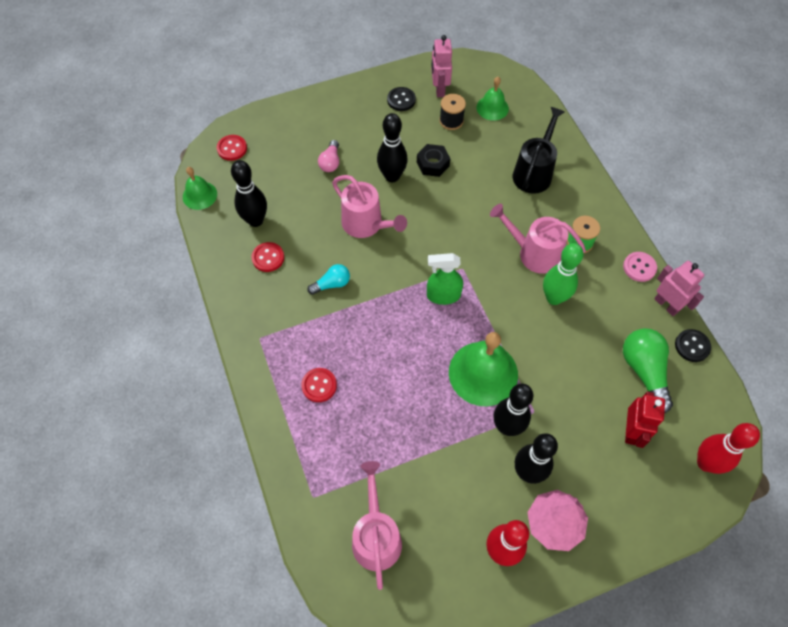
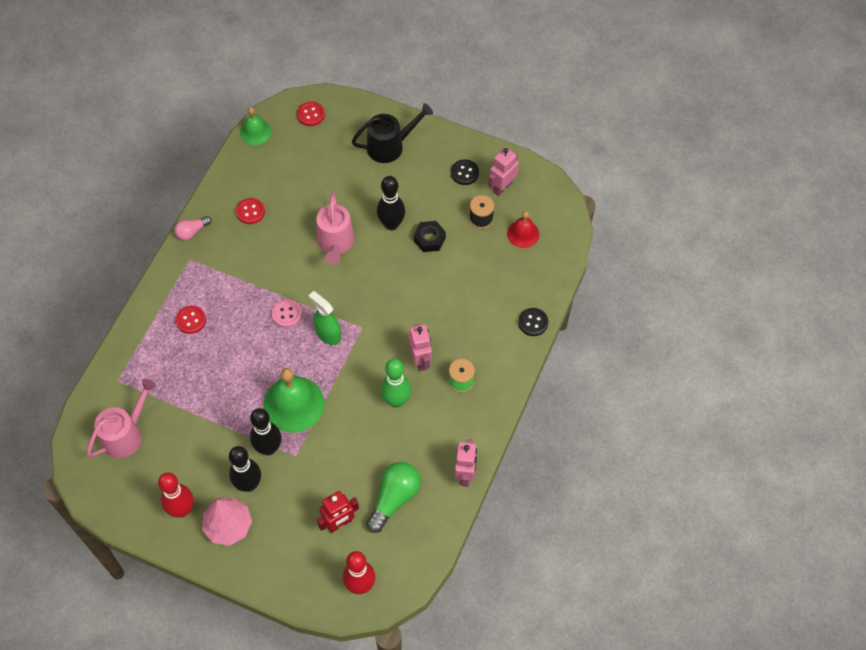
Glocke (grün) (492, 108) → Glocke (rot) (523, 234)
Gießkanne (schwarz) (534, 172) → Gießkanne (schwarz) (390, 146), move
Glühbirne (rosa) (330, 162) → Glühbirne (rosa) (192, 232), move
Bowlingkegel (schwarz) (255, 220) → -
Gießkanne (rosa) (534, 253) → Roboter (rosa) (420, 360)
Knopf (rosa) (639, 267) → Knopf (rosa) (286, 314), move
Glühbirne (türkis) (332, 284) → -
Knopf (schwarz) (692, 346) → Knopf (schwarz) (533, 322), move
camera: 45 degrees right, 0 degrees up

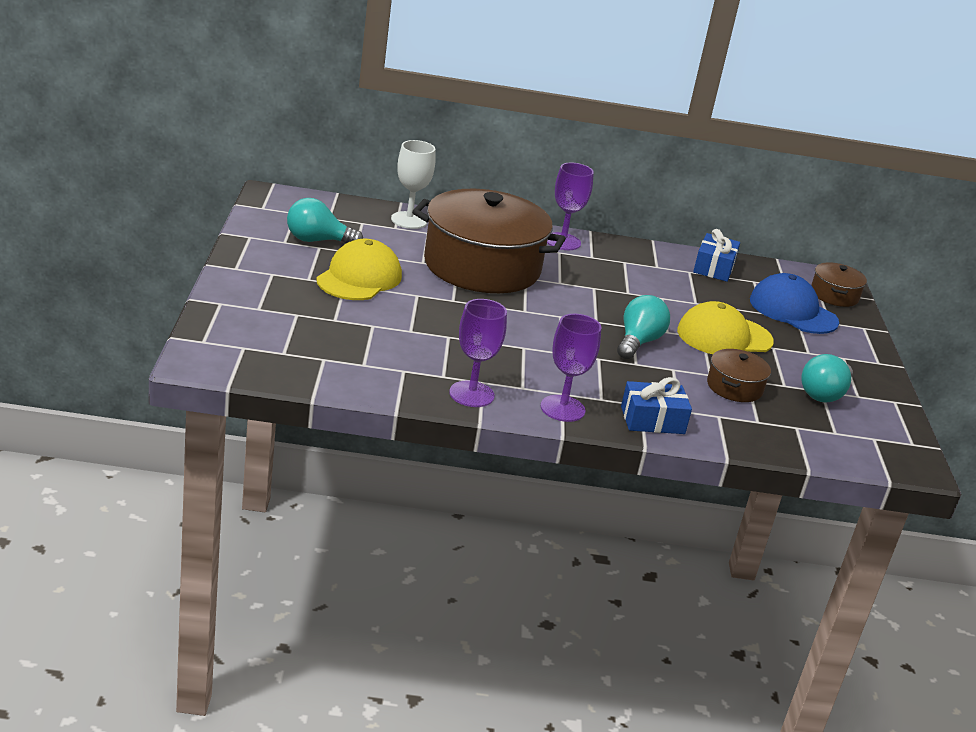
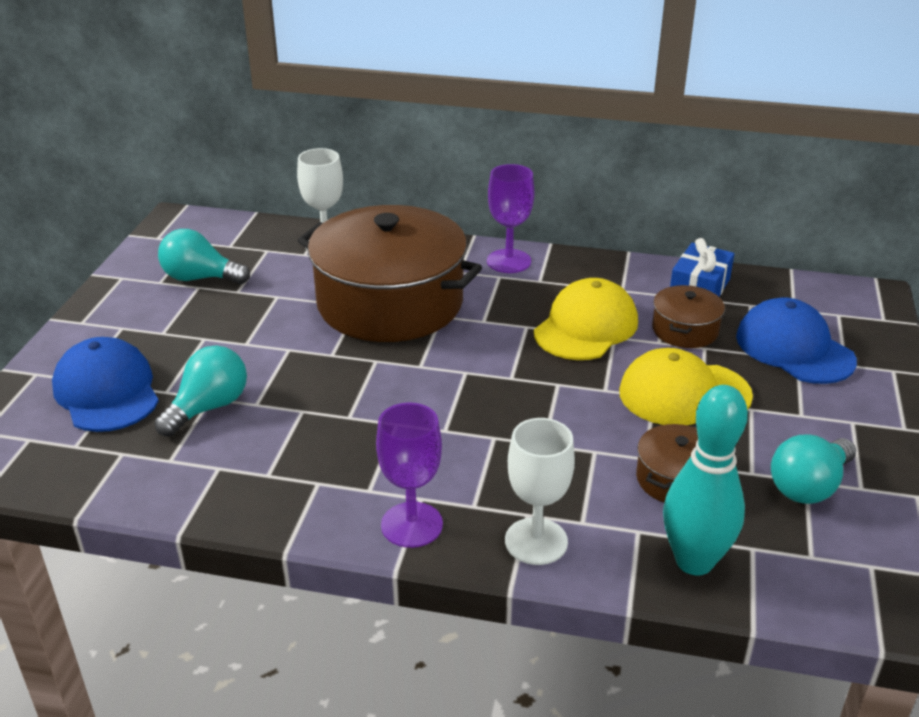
Kappe (gelb) (359, 278) → Kappe (gelb) (586, 327), move
Kochtopf (braun) (834, 295) → Kochtopf (braun) (685, 330), move
Glühbirne (türkis) (638, 342) → Glühbirne (türkis) (208, 407), move
Kelch (lila) (471, 394) → -
Geschenk (blau) (652, 420) → Kelch (weiß) (536, 541)
- → Kappe (blau) (107, 391)
- → Bowlingkegel (türkis) (694, 561)
camera: 15 degrees right, 5 degrees up

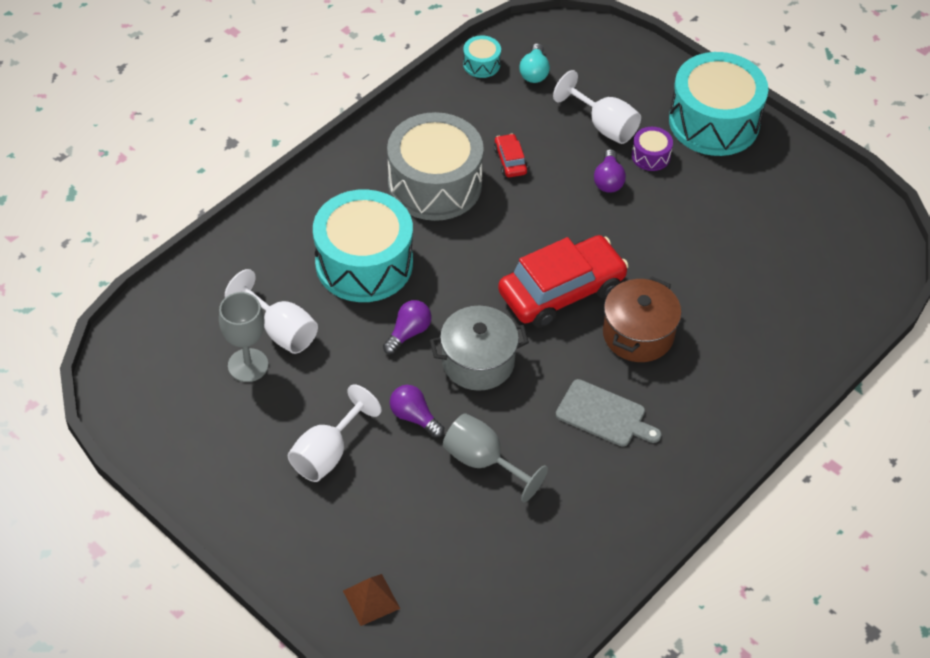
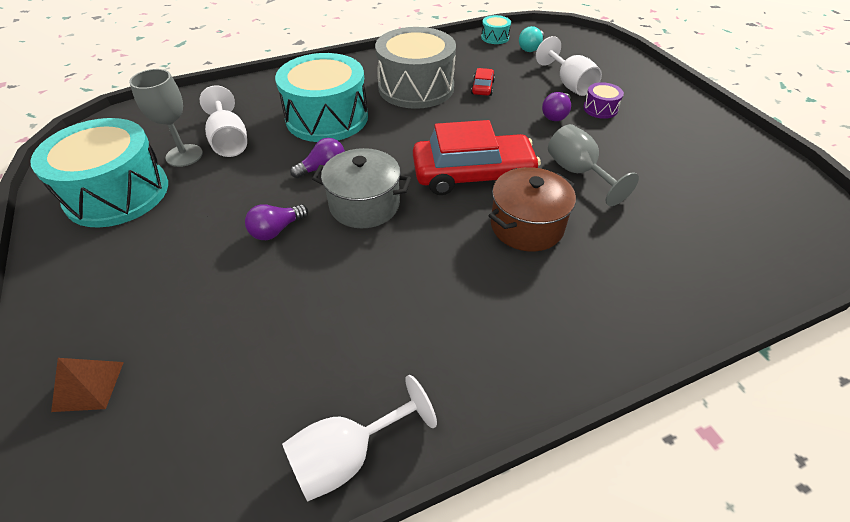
Trommel (türkis) (714, 122) → Trommel (türkis) (117, 193), move
Schneidebrett (grau) (604, 415) → -
Kelch (weiß) (327, 453) → Kelch (weiß) (347, 455), move
Glühbirne (lila) (414, 417) → Glühbirne (lila) (276, 230), 105 degrees counterclockwise
Kelch (grau) (483, 461) → Kelch (grau) (578, 172), move
camera: 25 degrees right, 5 degrees down

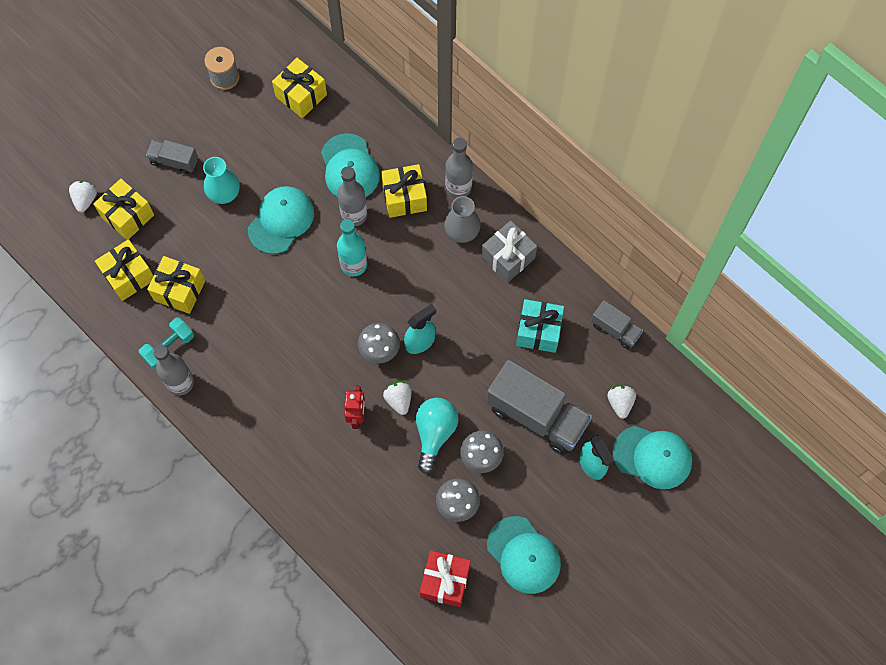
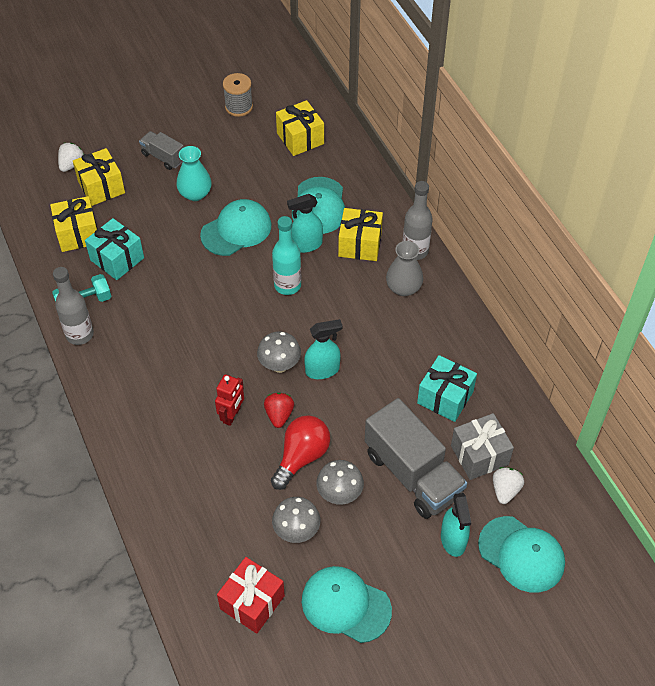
Flasche (grau) (354, 215) → Sprühflasche (türkis) (306, 245)
Geschenk (grau) (508, 258) → Geschenk (grau) (479, 455), move
Geschenk (gelb) (179, 290) → Geschenk (türkis) (117, 259)
Lastwagen (grau) (615, 329) → -
Erdbeere (weiß) (399, 400) → Erdbeere (rot) (279, 415)
Glühbirne (türkis) (434, 433) → Glühbirne (rot) (301, 457)
Kappe (türkis) (523, 555) → Kappe (türkis) (345, 605), 135 degrees clockwise
camera: 20 degrees right, 15 degrees down

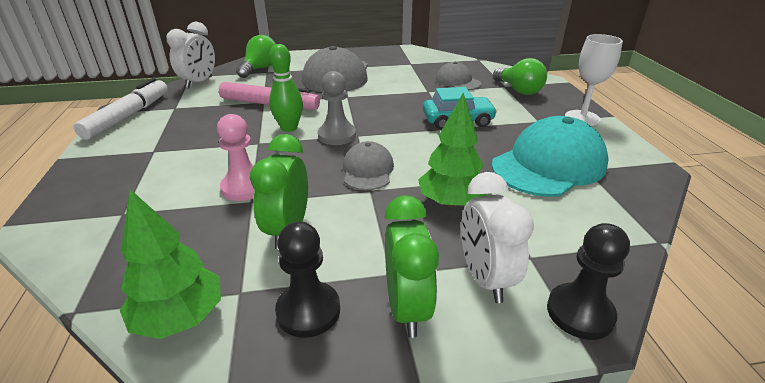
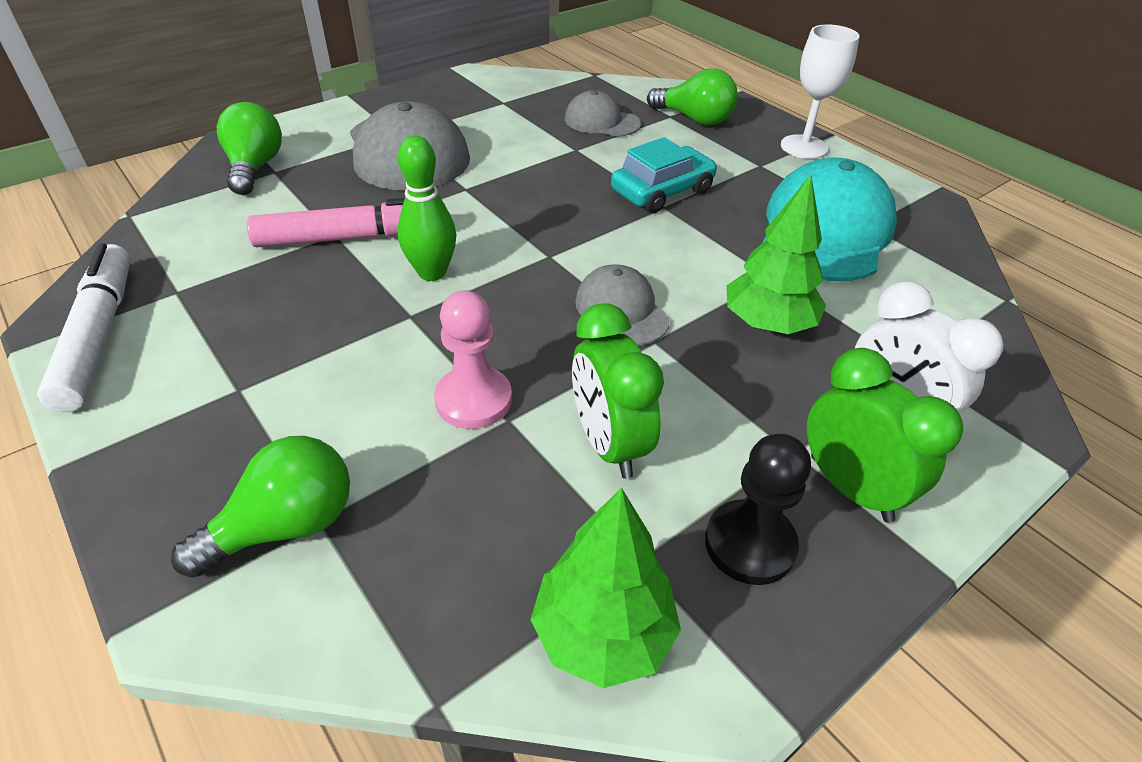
Wecker (weiß) (199, 82) → -
Bauer (grau) (337, 135) → -
Bauer (schwarz) (580, 313) → -
- → Glühbirne (grün) (286, 526)
camera: 30 degrees left, 10 degrees up

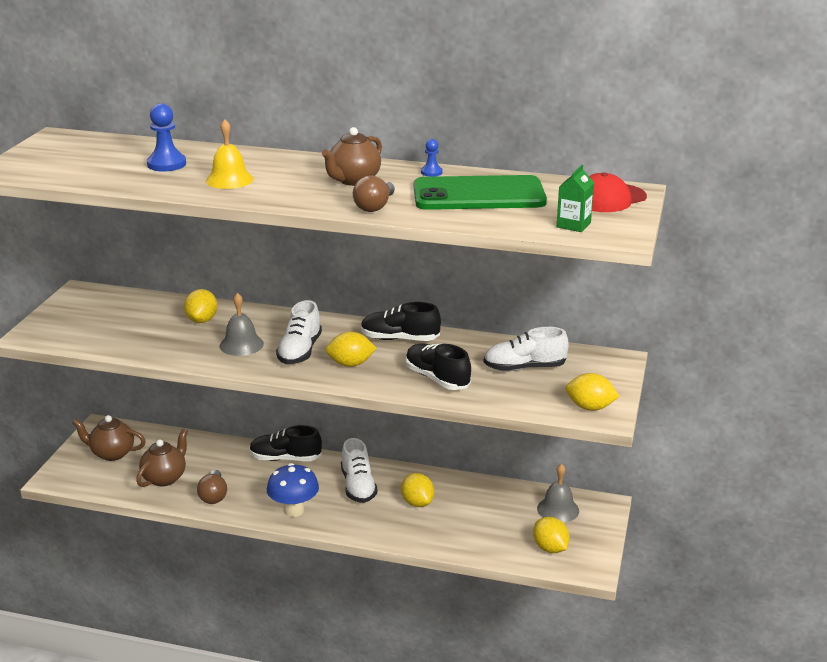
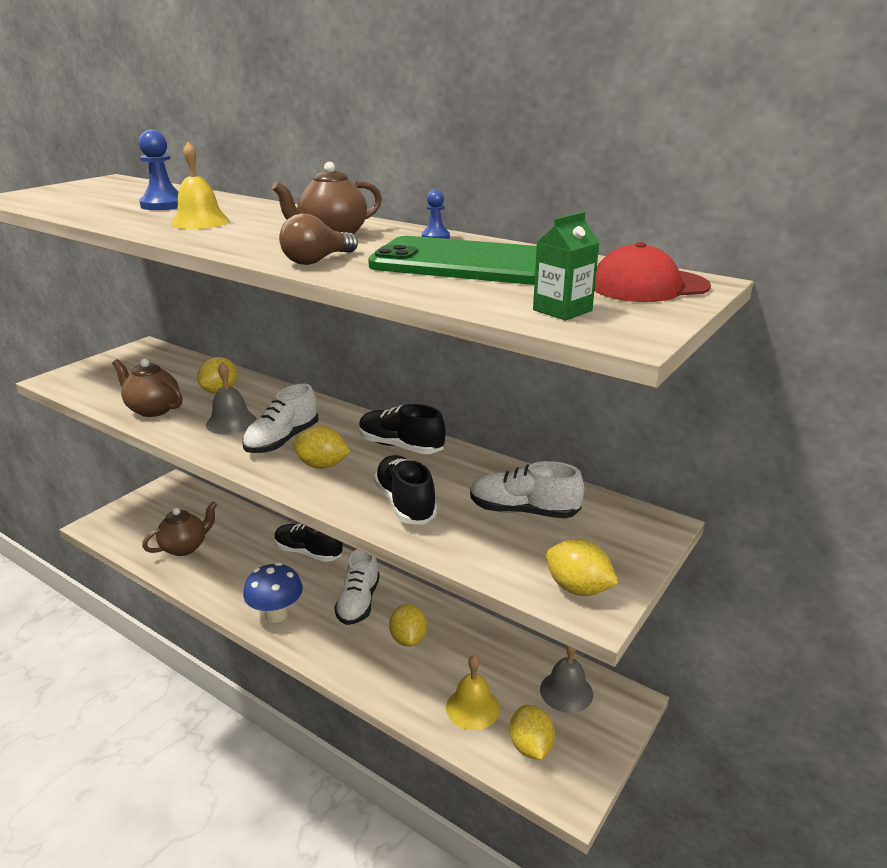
Teekanne (braun) (112, 453) → Teekanne (braun) (153, 409), move
Glühbirne (braun) (213, 496) → -
- → Glocke (gelb) (472, 708)
camera: 20 degrees right, 0 degrees up

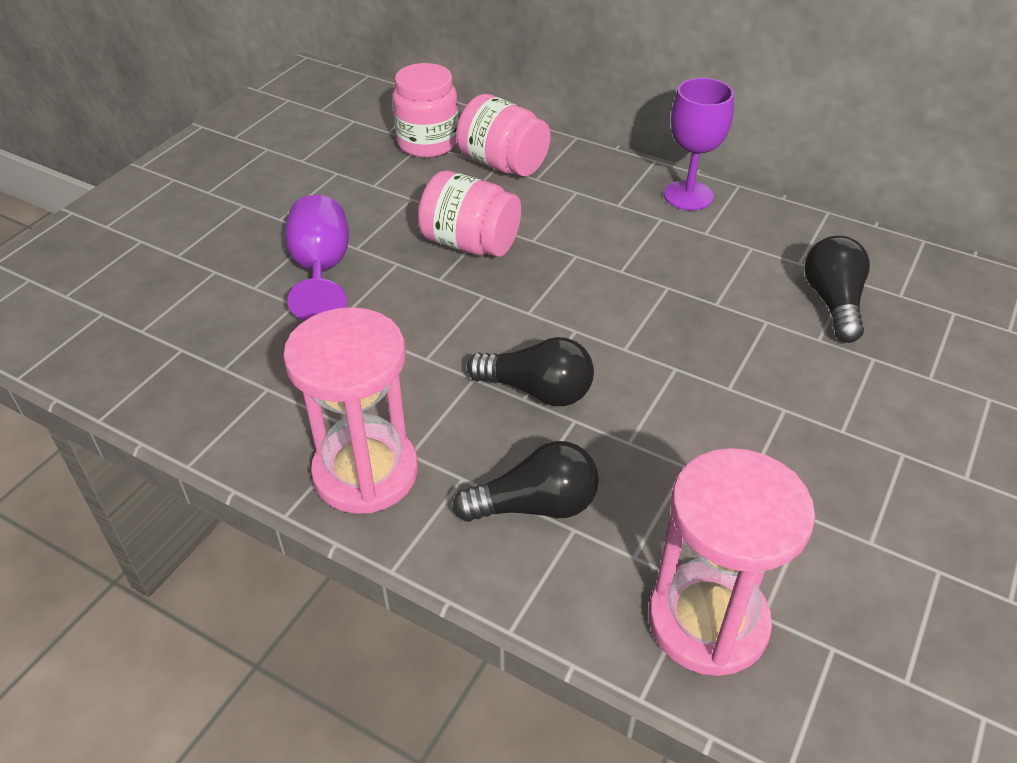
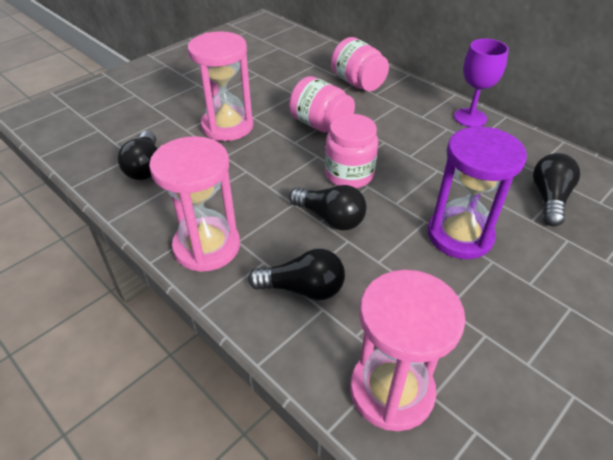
Einmachglas (rosa) (428, 143) → Einmachglas (rosa) (349, 174), move
Kelch (lila) (321, 270) → Sanduhr (rosa) (227, 126)
- → Sanduhr (lila) (460, 235)
- → Glühbirne (schwarz) (145, 167)
camera: 15 degrees right, 0 degrees up

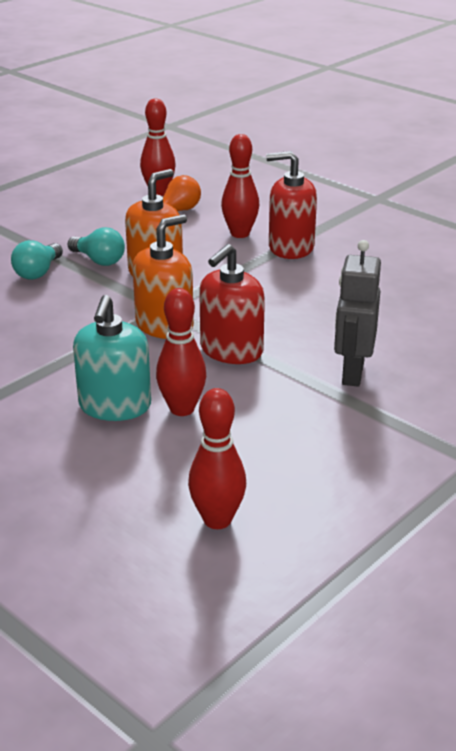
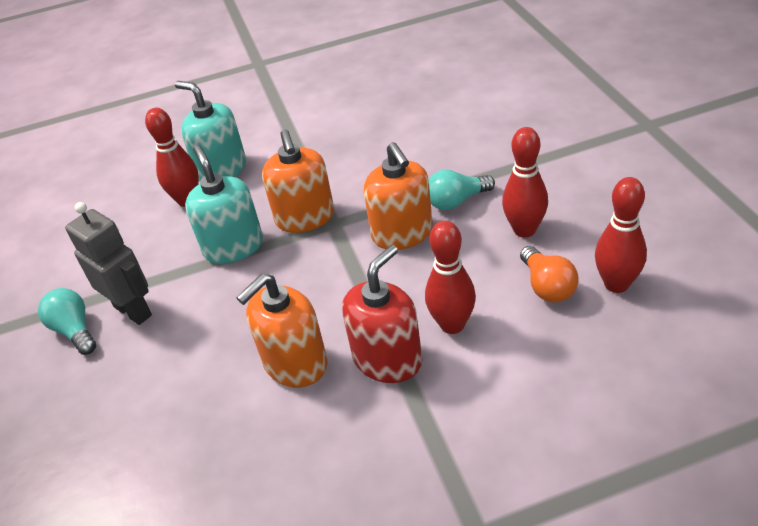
Glühbirne (türkis) (38, 272) → Glühbirne (türkis) (75, 330), move
Seifenspender (rot) (231, 350) → Seifenspender (türkis) (233, 247)
Bowlingkegel (rot) (217, 520) → Bowlingkegel (rot) (524, 230), move
- → Seifenspender (orange) (295, 363)
camera: 125 degrees right, 10 degrees up

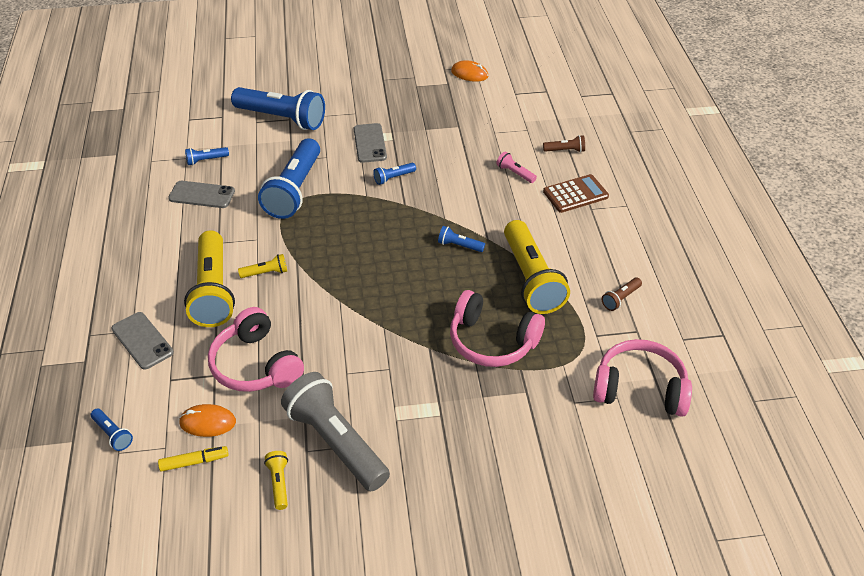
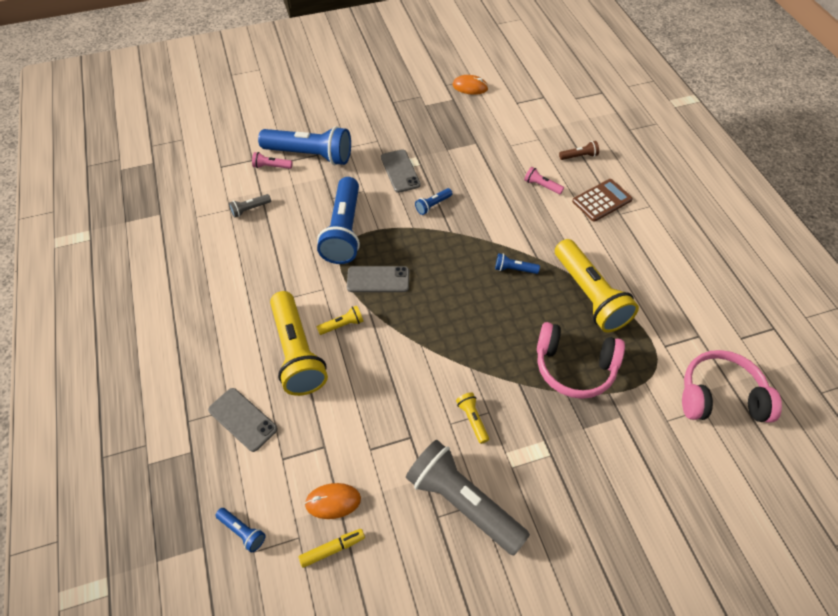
Taschenlampe (blau) (206, 160) → Taschenlampe (grau) (250, 209)
Handy (grau) (202, 195) → Handy (grau) (378, 279), move
Taschenlampe (braun) (620, 299) → -
Kopfhörer (rosa) (255, 365) → -
Taschenlampe (gelb) (279, 483) → Taschenlampe (gelb) (472, 419), move
- → Taschenlampe (rosa) (271, 166)
camera: 10 degrees left, 10 degrees up

